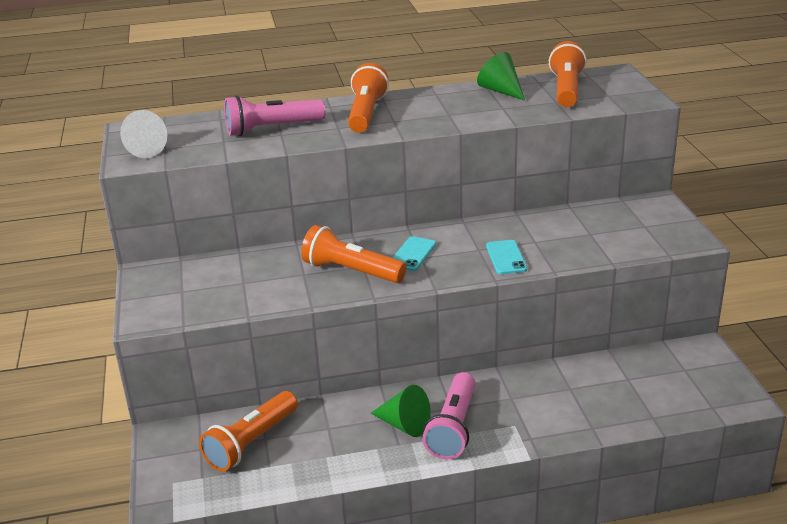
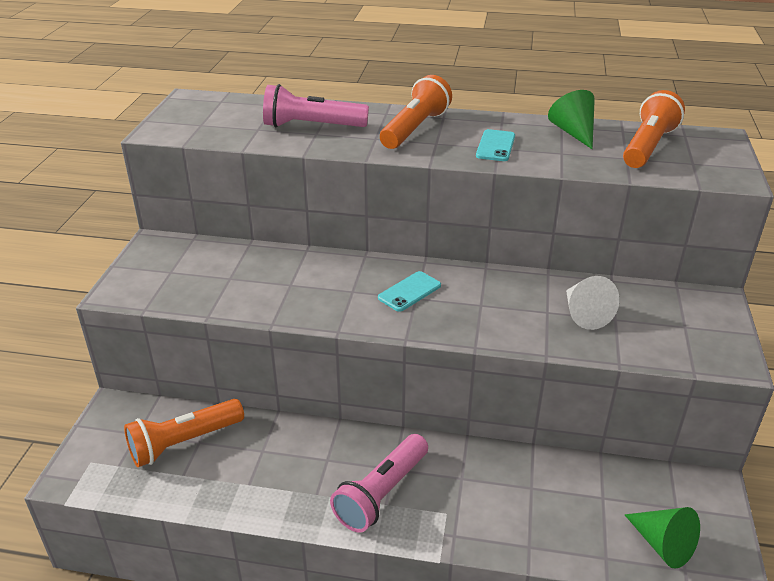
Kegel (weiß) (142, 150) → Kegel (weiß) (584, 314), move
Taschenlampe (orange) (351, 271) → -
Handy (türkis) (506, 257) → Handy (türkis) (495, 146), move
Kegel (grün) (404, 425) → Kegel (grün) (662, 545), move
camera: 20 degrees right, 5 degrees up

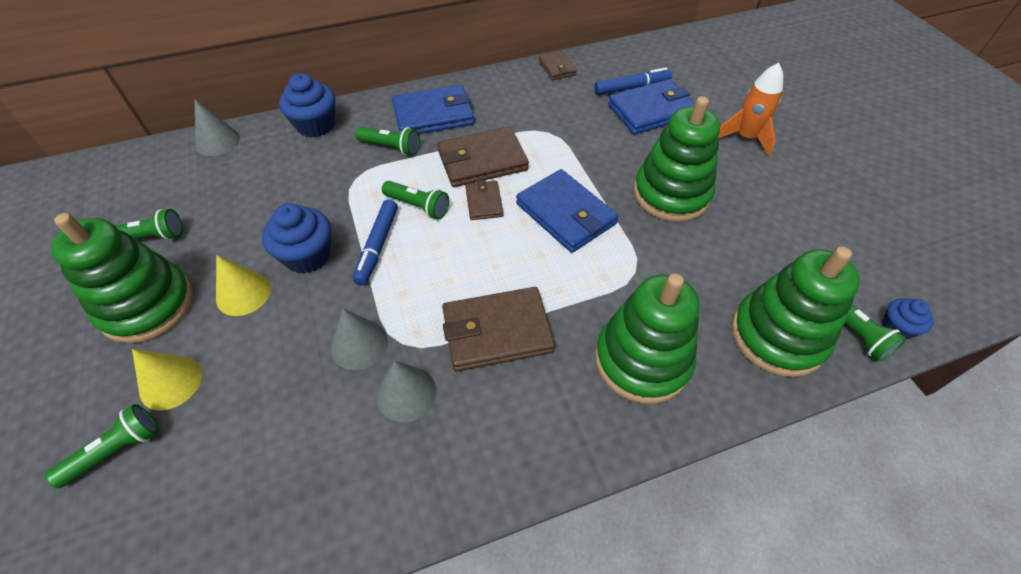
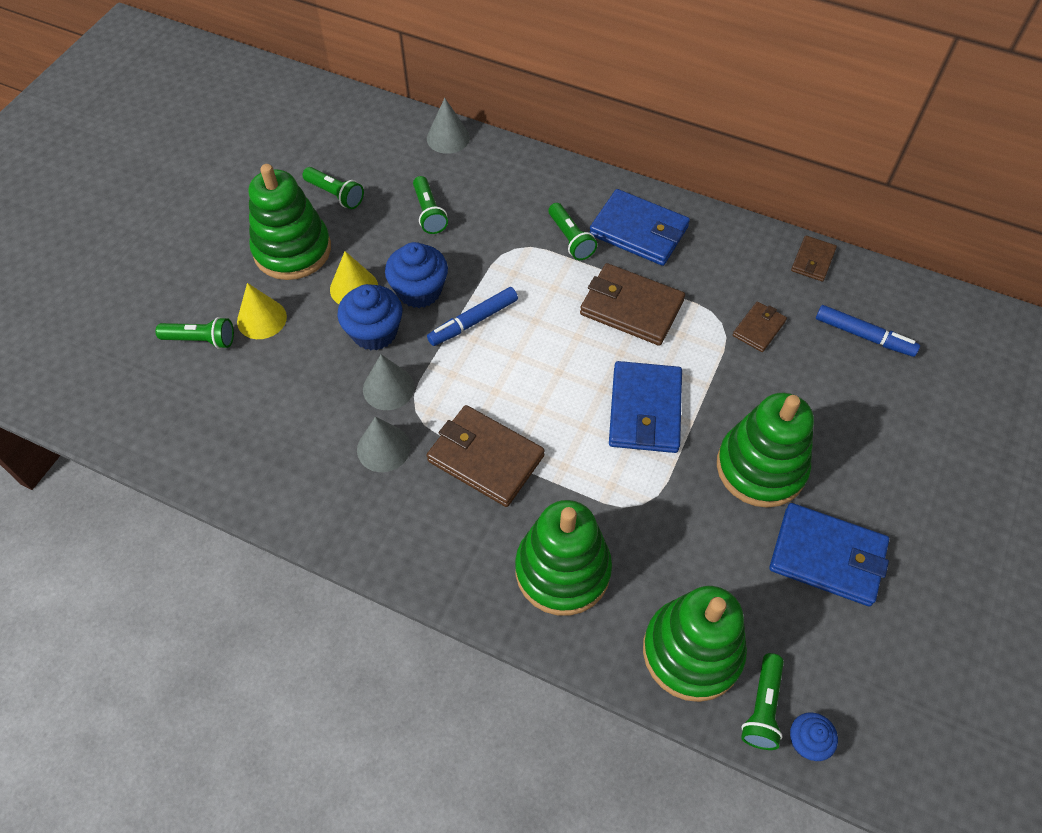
Rakete (orange) (745, 138) → -
Muffin (blau) (315, 125) → Muffin (blau) (374, 332), move
Geldbörse (blau) (651, 111) → Geldbörse (blau) (827, 557), move
Geldbörse (braun) (484, 202) → Geldbörse (braun) (759, 328), move
Taschenlampe (grün) (418, 206) → Taschenlampe (grün) (429, 213), move
camera: 45 degrees right, 5 degrees up

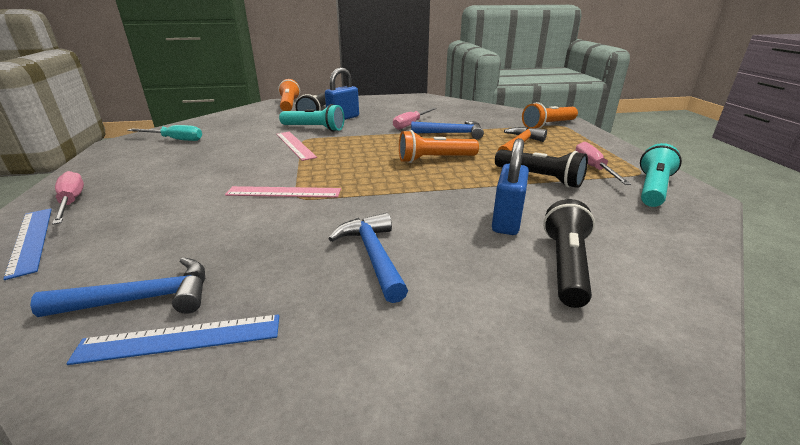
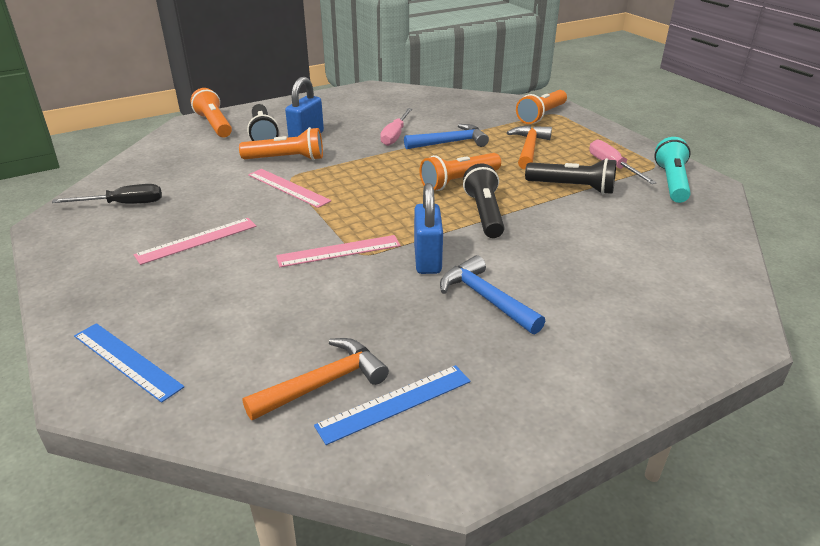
Taschenlampe (türkis) (314, 128) → Taschenlampe (orange) (286, 159)
Schraubenzieher (türkis) (175, 139) → Schraubenzieher (schwarz) (123, 204)
Vorhängeschloss (blau) (507, 221) → Vorhängeschloss (blau) (427, 259), move
Schraubenzieher (rosa) (71, 202) → -
Taschenlampe (schwarz) (566, 265) → Taschenlampe (schwarz) (484, 213), move
Hammer (blau) (142, 299) → Hammer (orange) (323, 383)
- → Lineal (rosa) (197, 240)
camera: 20 degrees left, 5 degrees up

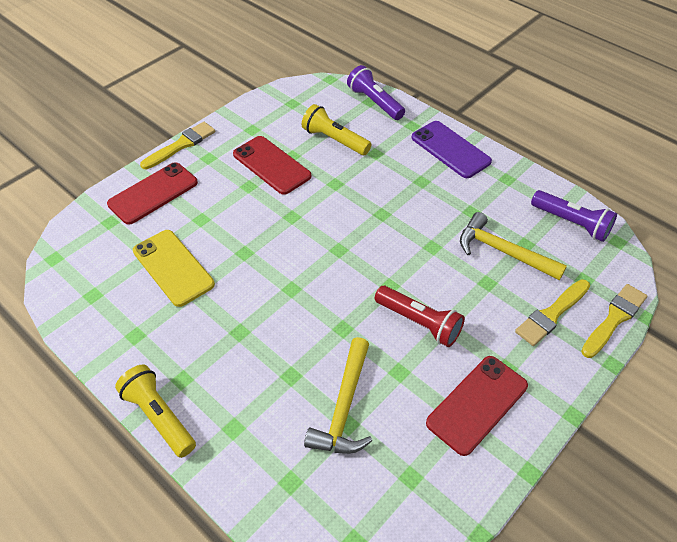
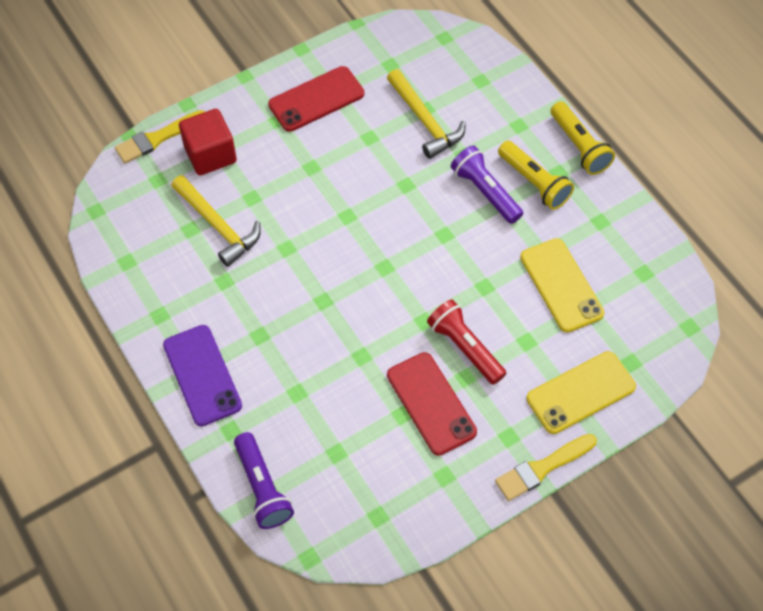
Taschenlampe (gelb) (334, 140) → Taschenlampe (gelb) (534, 182), move
Handy (rot) (153, 193) → Handy (gelb) (580, 392)
Taschenlampe (lila) (571, 223) → Taschenlampe (lila) (485, 192), move
Pinsel (gelb) (551, 314) → Kubus (rot) (210, 154)
Taschenlampe (rot) (419, 322) → Taschenlampe (rot) (465, 348), move
Hammer (gelb) (344, 407) → Hammer (gelb) (425, 121), 120 degrees clockwise
camera: 165 degrees left, 10 degrees up

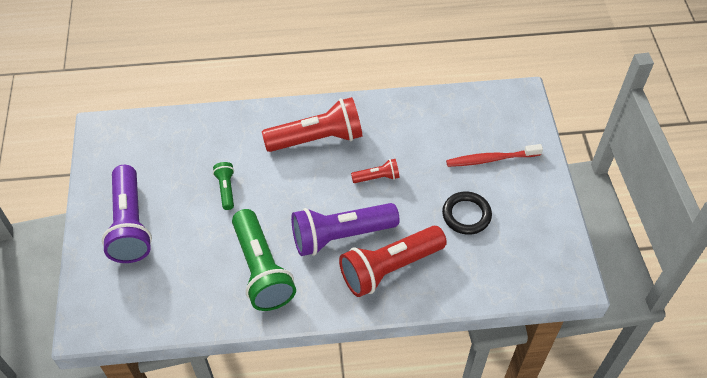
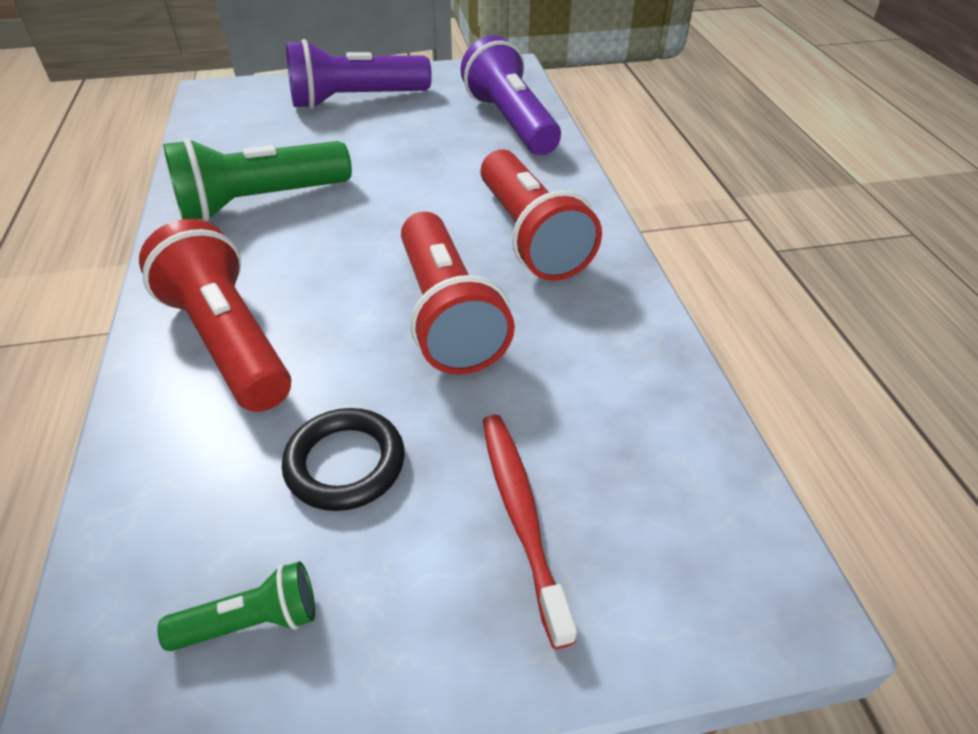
Taschenlampe (rot) (377, 177) → Taschenlampe (rot) (447, 314), x2.11
Taschenlampe (grün) (226, 189) → Taschenlampe (grün) (251, 621), move
Taschenlampe (lila) (341, 236) → Taschenlampe (lila) (510, 122), move
camera: 85 degrees right, 10 degrees down

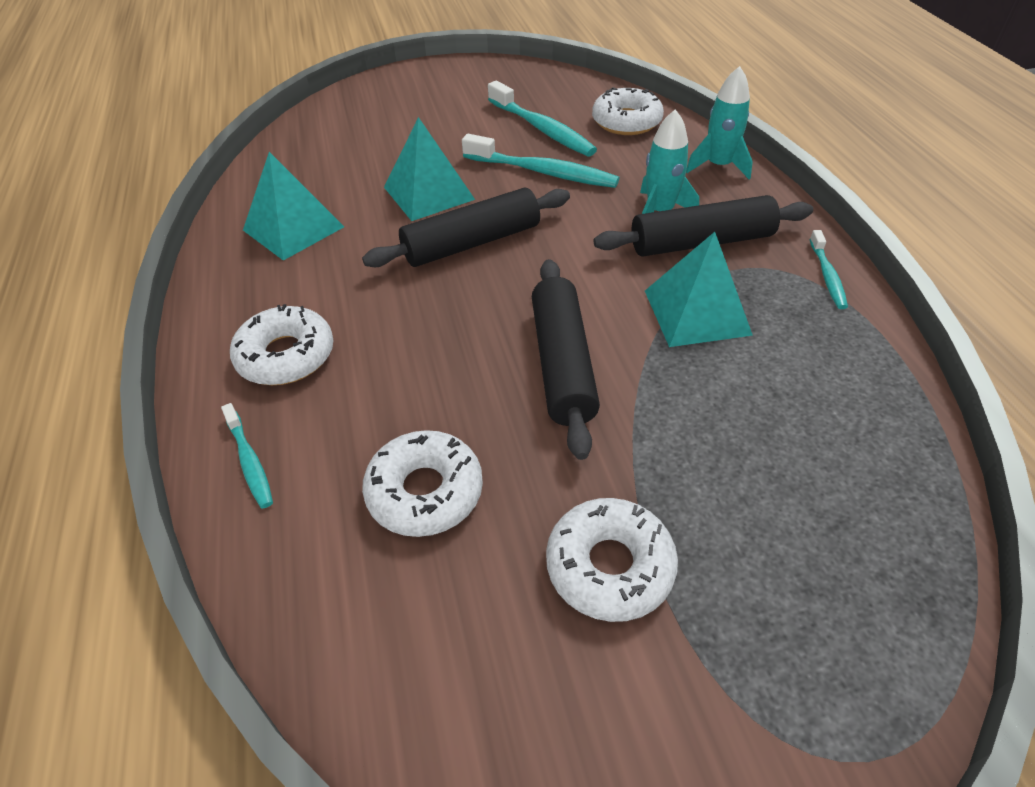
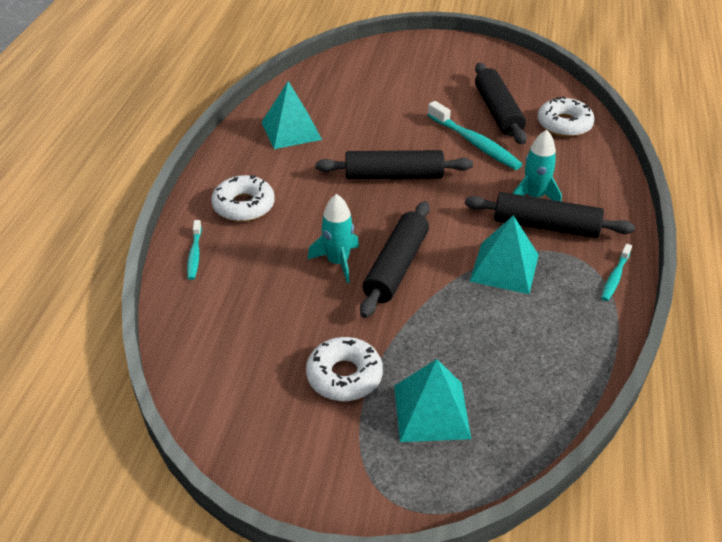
Rakete (türkis) (718, 166) → Rakete (türkis) (338, 262), move
Zahnbürste (türkis) (542, 129) → Nudelholz (schwarz) (498, 112)
Pyramide (türkis) (428, 193) → Pyramide (türkis) (431, 411), move
Donut (weiß) (425, 492) → -
camera: 25 degrees right, 5 degrees down

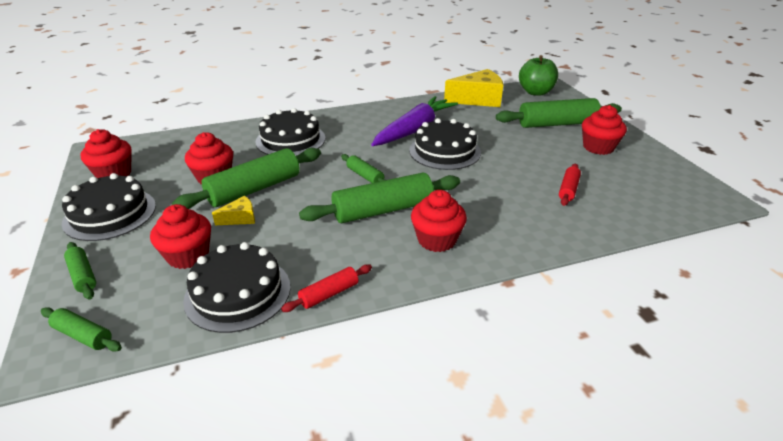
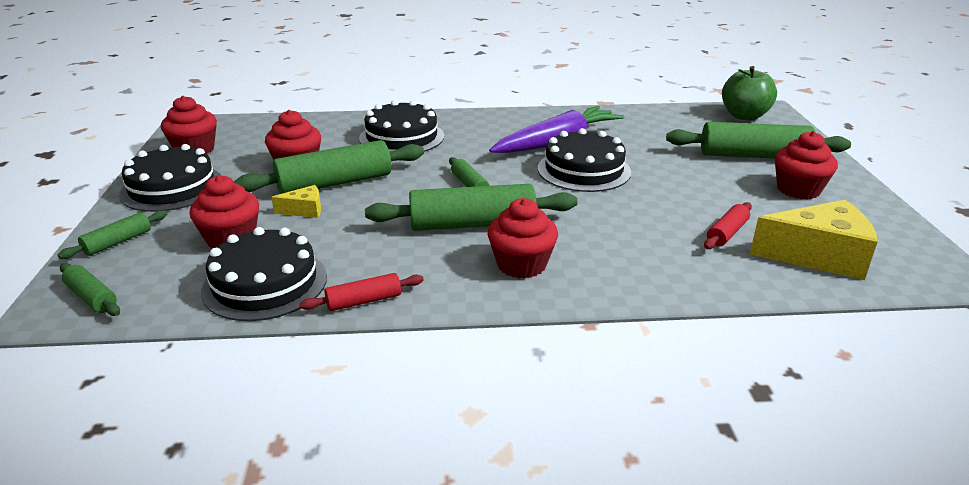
Käse (gelb) (478, 99) → Käse (gelb) (818, 256), move
Nudelholz (grün) (83, 275) → Nudelholz (grün) (118, 242), 60 degrees clockwise
camera: 15 degrees right, 5 degrees down

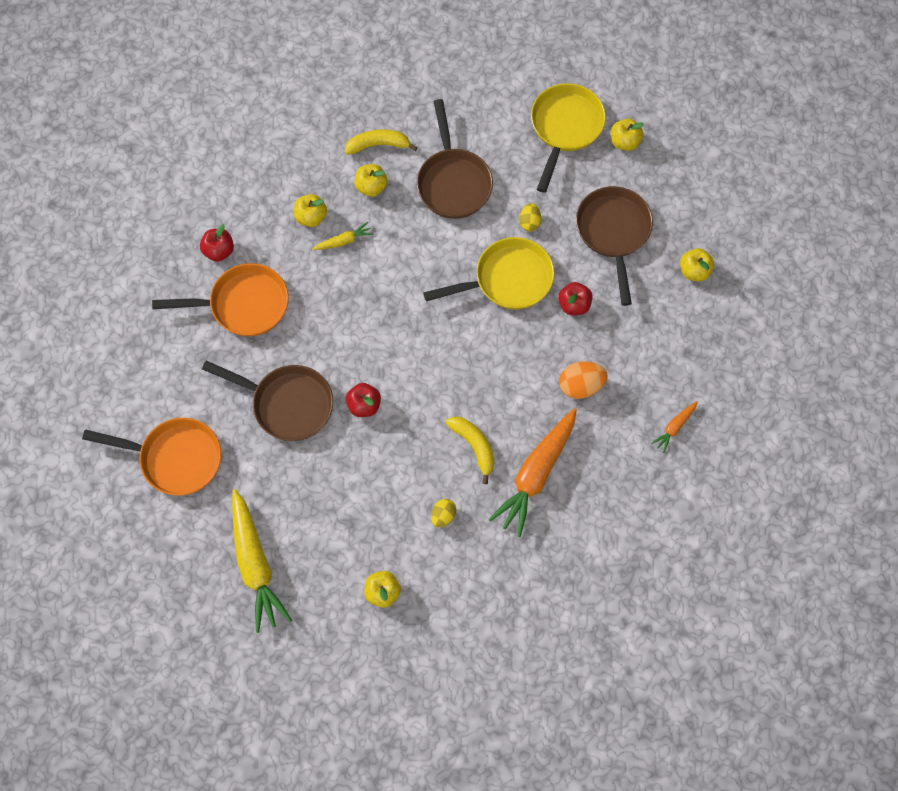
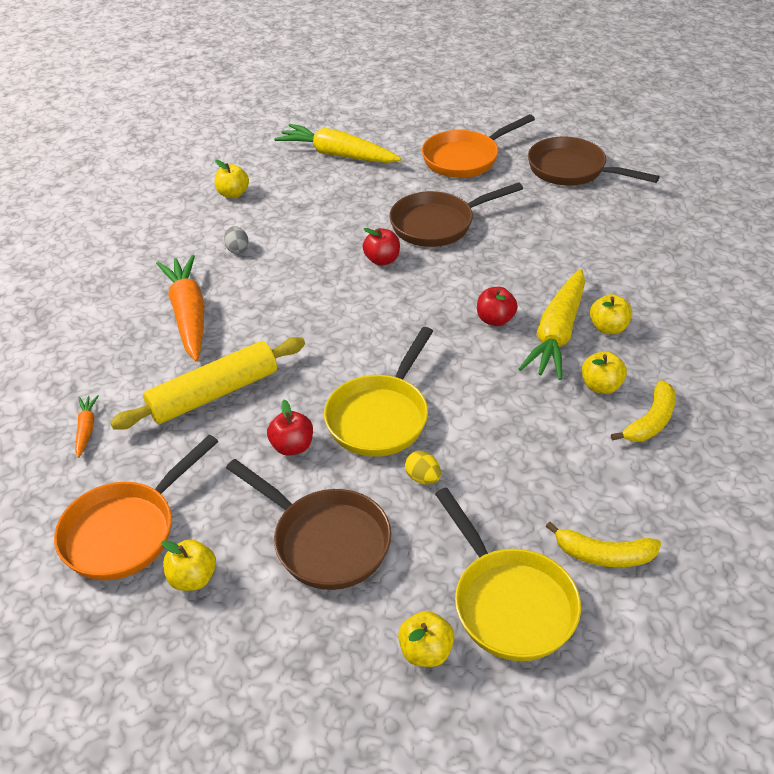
Pfanne (braun) (453, 182) → Pfanne (braun) (572, 170), move
Karotte (gelb) (343, 241) → Karotte (gelb) (557, 334), x2.19
Apfel (rot) (219, 251) → Apfel (rot) (495, 320), move
Pfanne (orange) (243, 304) → Pfanne (orange) (126, 531), move
Ei (orange) (581, 386) → Nudelholz (gelb) (214, 394)
Banane (gelb) (474, 446) → Banane (gelb) (604, 555), move
Ei (gelb) (443, 516) → Ei (grau) (237, 249)
camera: 135 degrees right, 25 degrees down

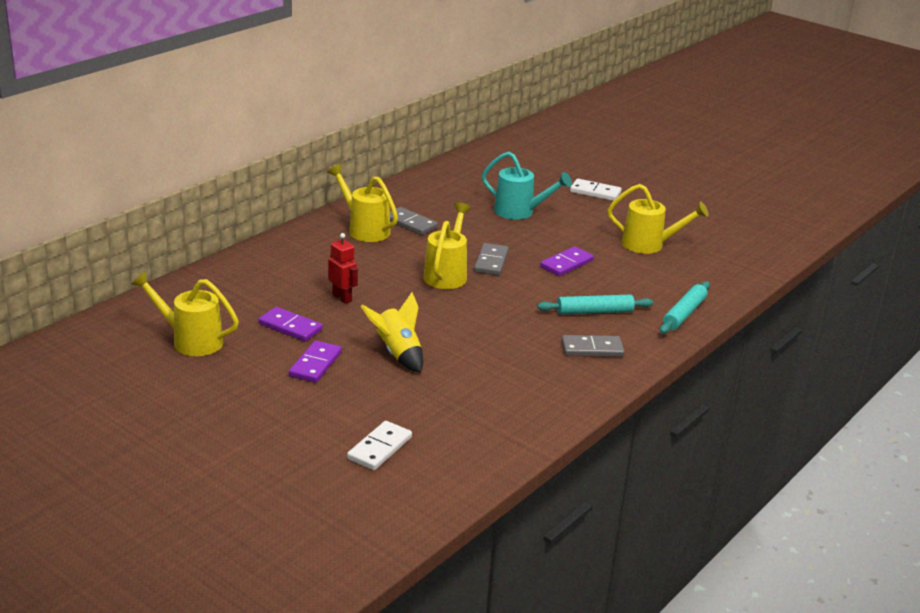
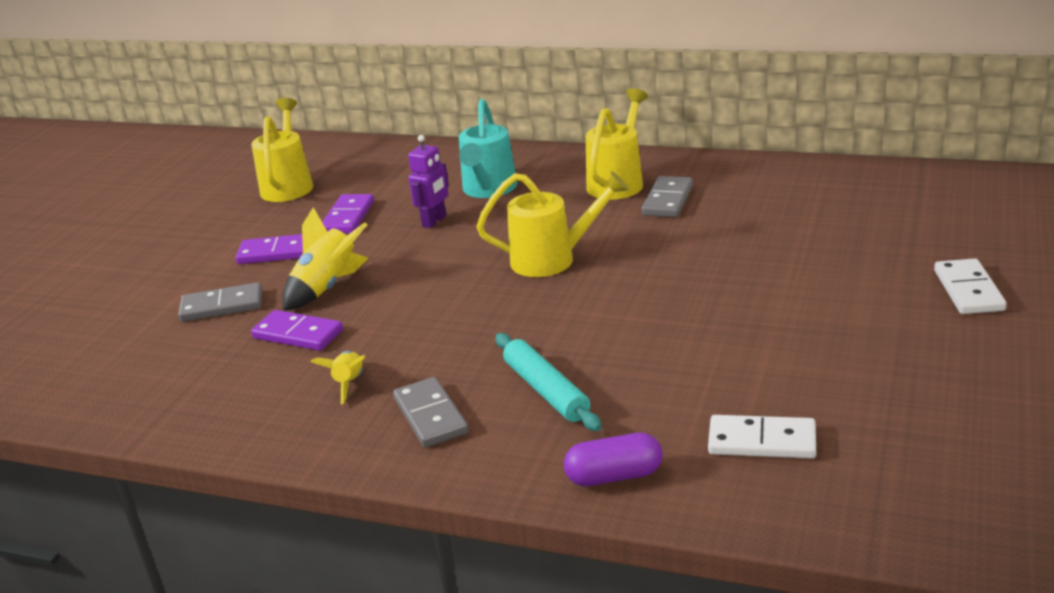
Gießkanne (türkis) (520, 212) → Gießkanne (türkis) (488, 190), move
Gießkanne (gelb) (649, 245) → -
Roboter (rot) (342, 298) → Roboter (lila) (434, 221)
Dominostein (grau) (491, 262) → Dominostein (grau) (222, 306), move
Dominostein (lila) (566, 264) → Dominostein (lila) (298, 334), move
Nudelholz (türkis) (684, 314) → Kapsel (lila) (614, 476)
Dominostein (weiß) (379, 448) → Dominostein (weiß) (762, 441), move
- → Rakete (gelb) (349, 384)
camera: 75 degrees right, 0 degrees up

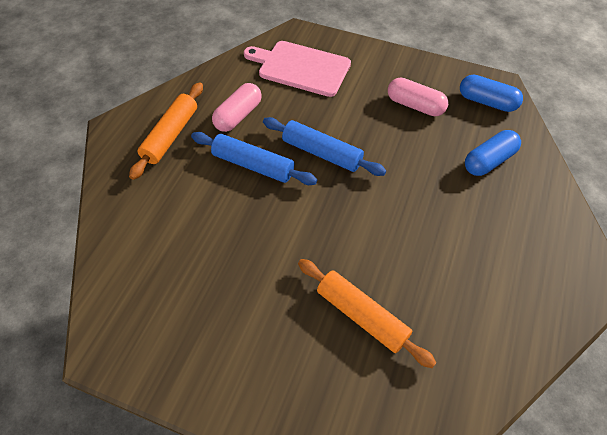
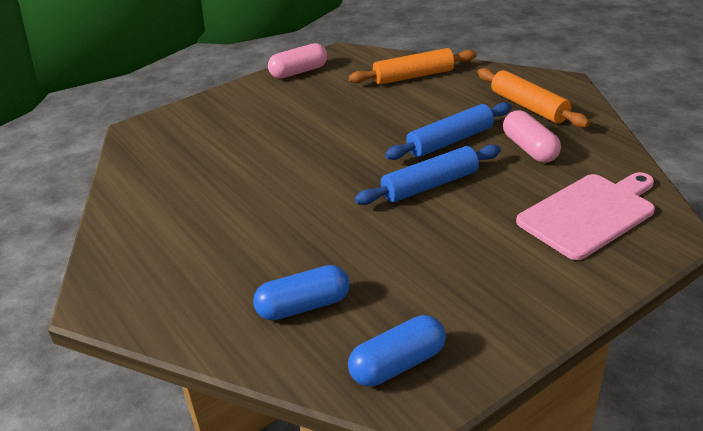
Kapsel (rosa) (415, 105) → Kapsel (rosa) (299, 72), move
Kapsel (blau) (488, 161) → Kapsel (blau) (303, 306), 75 degrees clockwise
Nudelholz (orange) (361, 316) → Nudelholz (orange) (413, 76), move
camera: 125 degrees right, 20 degrees down

